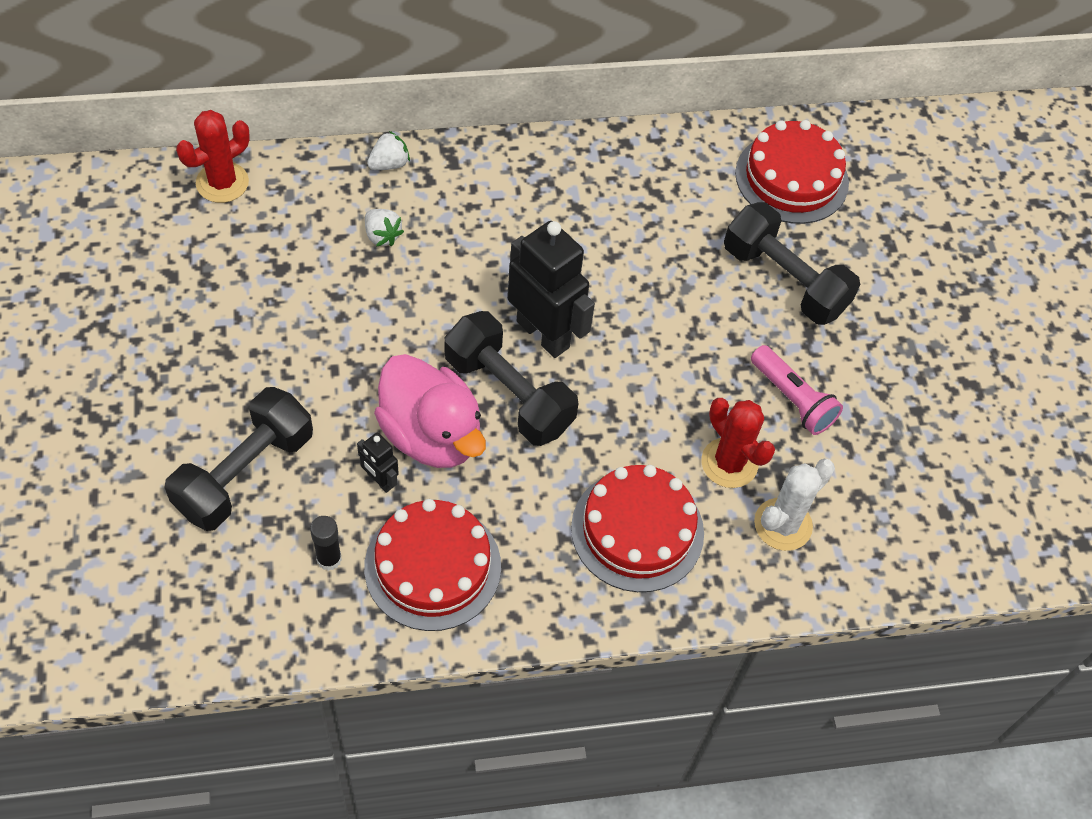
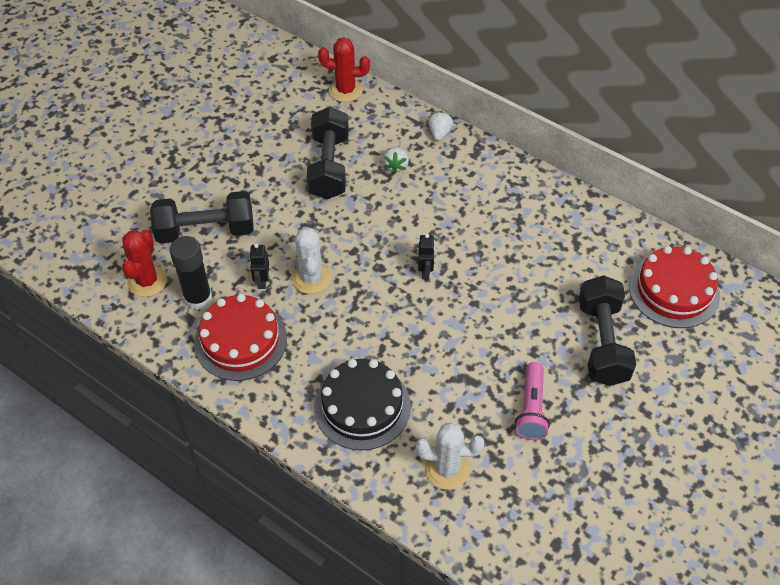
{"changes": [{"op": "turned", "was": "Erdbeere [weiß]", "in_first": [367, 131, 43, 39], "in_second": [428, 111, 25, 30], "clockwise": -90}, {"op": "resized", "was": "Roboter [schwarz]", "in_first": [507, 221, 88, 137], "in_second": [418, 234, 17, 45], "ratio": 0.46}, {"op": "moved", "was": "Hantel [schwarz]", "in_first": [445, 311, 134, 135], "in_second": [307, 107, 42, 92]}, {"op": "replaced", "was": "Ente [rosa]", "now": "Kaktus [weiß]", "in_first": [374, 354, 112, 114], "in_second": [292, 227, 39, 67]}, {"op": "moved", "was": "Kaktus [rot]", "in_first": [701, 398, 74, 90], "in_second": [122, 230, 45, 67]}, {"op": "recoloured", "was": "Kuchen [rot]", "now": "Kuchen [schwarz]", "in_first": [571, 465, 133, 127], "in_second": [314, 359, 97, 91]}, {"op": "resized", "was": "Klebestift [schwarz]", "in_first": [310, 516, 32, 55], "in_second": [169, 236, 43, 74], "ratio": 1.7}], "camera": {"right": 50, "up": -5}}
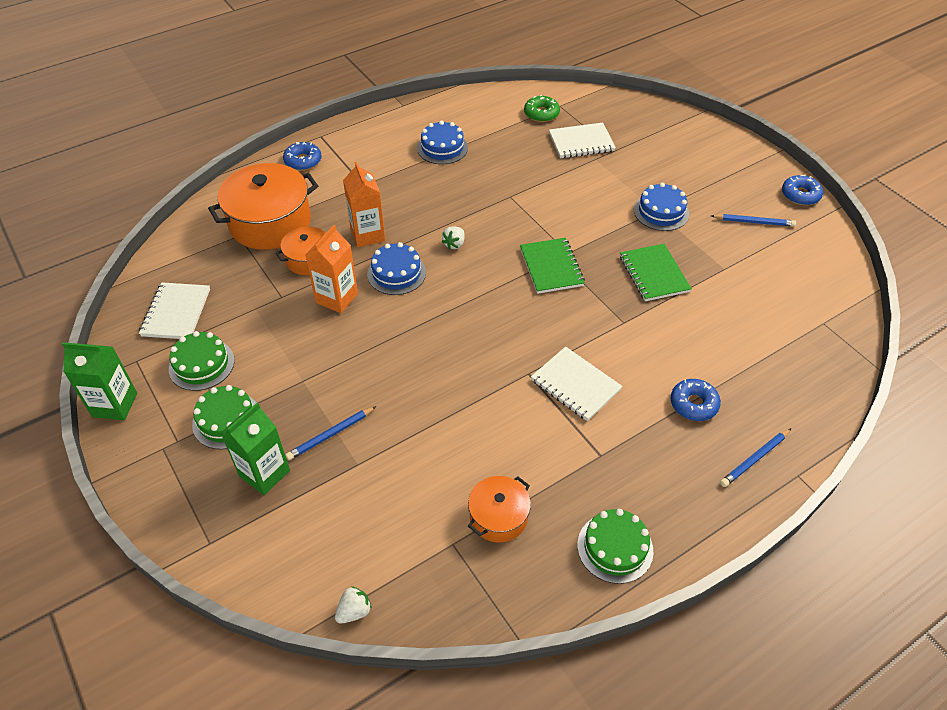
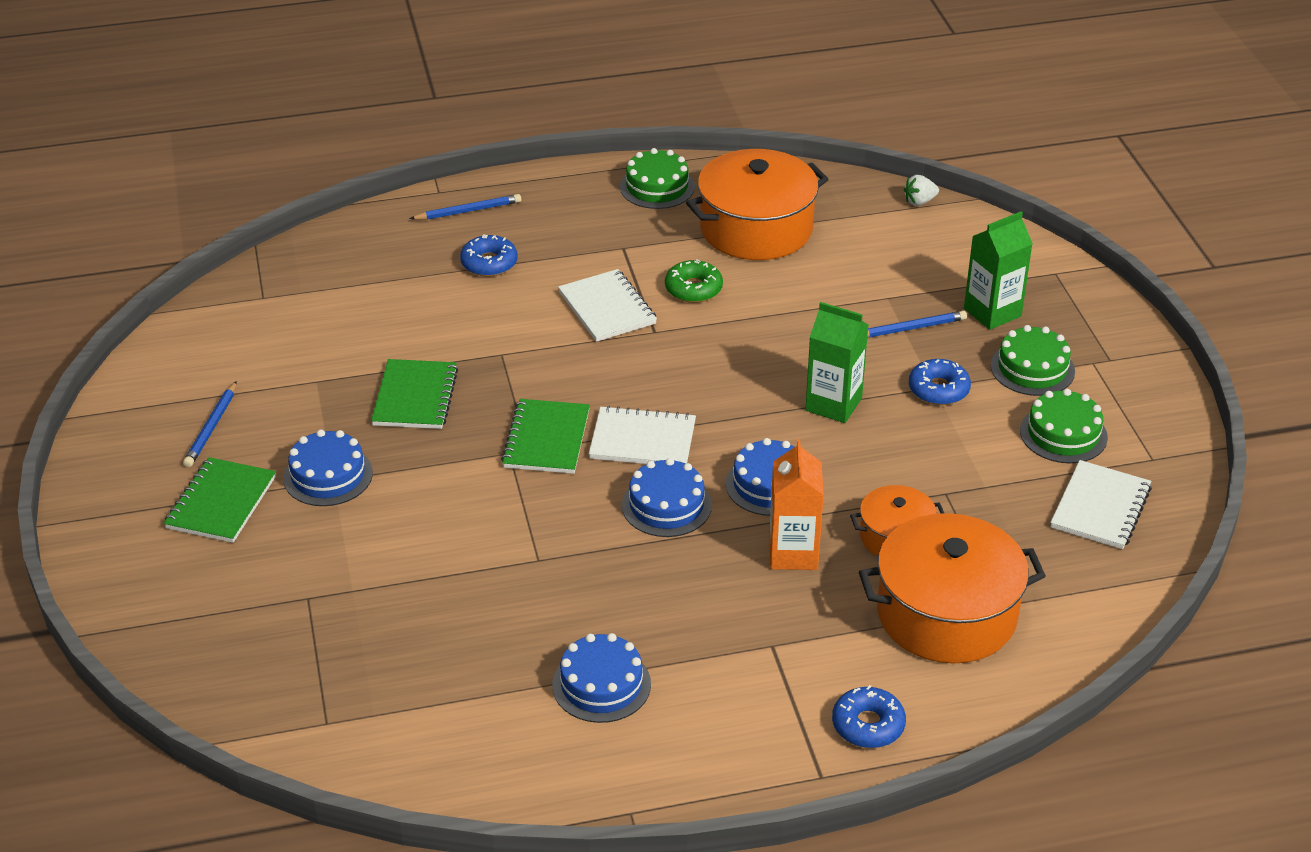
{"changes": [{"op": "moved", "was": "Donut [grün]", "in_first": [524, 95, 36, 27], "in_second": [665, 259, 58, 44]}, {"op": "moved", "was": "Notizbuch [weiß]", "in_first": [549, 123, 67, 35], "in_second": [589, 406, 107, 58]}, {"op": "moved", "was": "Donut [blau]", "in_first": [782, 175, 41, 30], "in_second": [909, 359, 62, 46]}, {"op": "turned", "was": "Bleistift [blau]", "in_first": [711, 214, 85, 13], "in_second": [183, 381, 54, 86], "clockwise": -105}, {"op": "removed", "was": "Getränkekarton [orange]", "in_first": [305, 225, 53, 88]}, {"op": "replaced", "was": "Erdbeere [weiß]", "now": "Kuchen [blau]", "in_first": [442, 226, 23, 24], "in_second": [622, 458, 90, 79]}, {"op": "moved", "was": "Getränkekarton [grün]", "in_first": [62, 342, 75, 78], "in_second": [805, 302, 64, 121]}, {"op": "resized", "was": "Kochtopf [orange]", "in_first": [468, 476, 63, 67], "in_second": [686, 149, 143, 111], "ratio": 1.86}, {"op": "added", "now": "Notizbuch [grün]", "in_second": [164, 457, 112, 86]}], "camera": {"right": -160, "up": -10}}
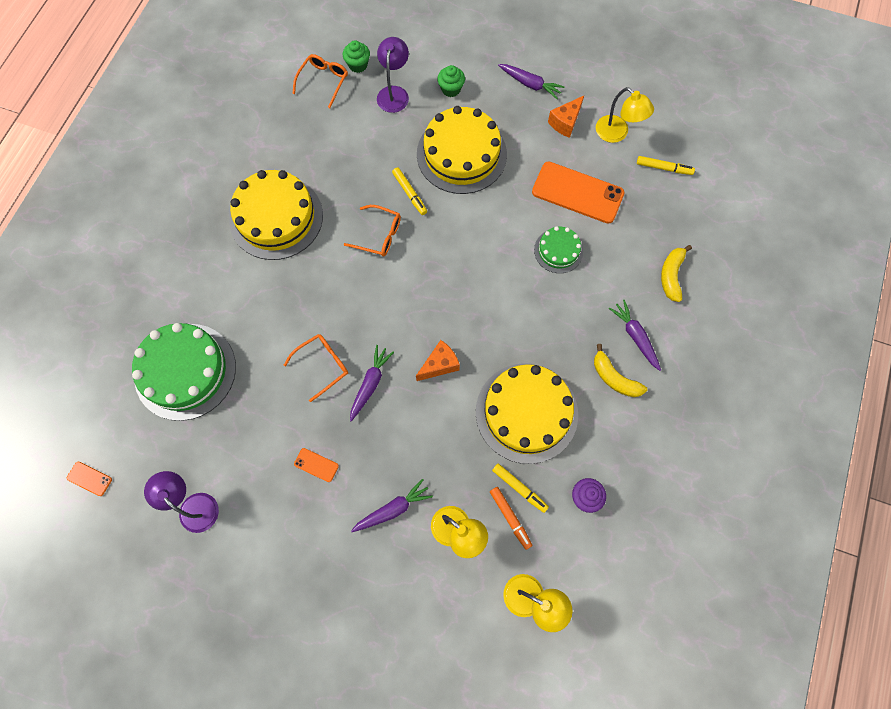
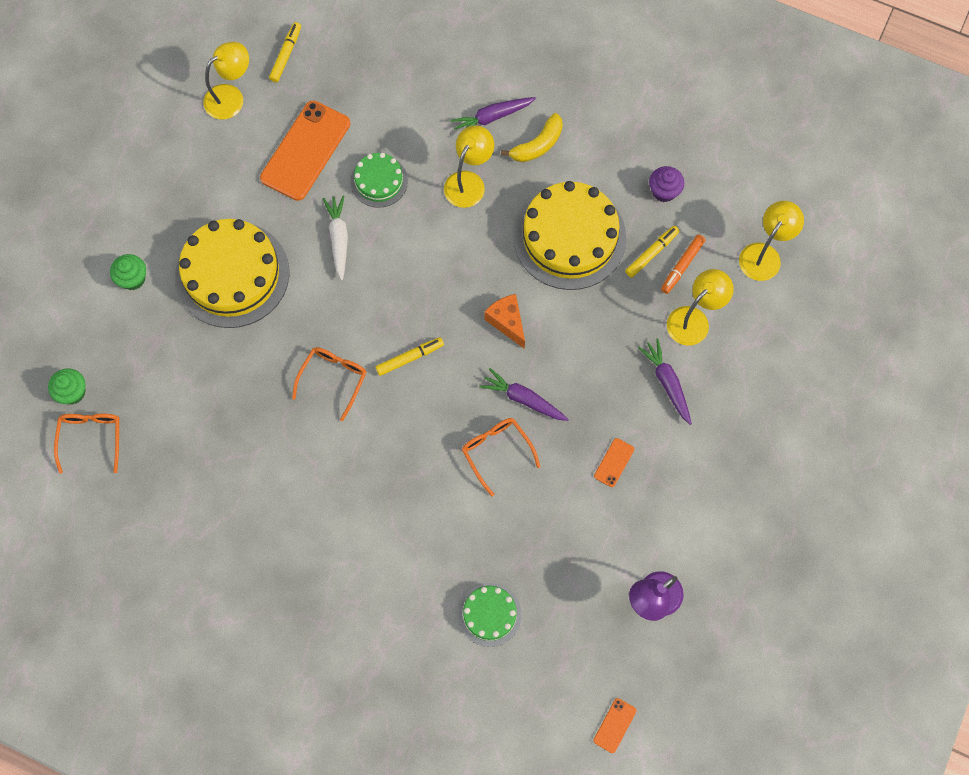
{"changes": [{"op": "removed", "was": "Lampe [lila]", "in_first": [377, 37, 32, 76]}, {"op": "turned", "was": "Brille [orange]", "in_first": [292, 54, 56, 54], "in_second": [54, 414, 66, 60], "clockwise": 60}, {"op": "removed", "was": "Karotte [lila]", "in_first": [498, 64, 66, 35]}, {"op": "removed", "was": "Käse [orange]", "in_first": [548, 96, 36, 42]}, {"op": "moved", "was": "Filzstift [gelb]", "in_first": [392, 167, 35, 48], "in_second": [376, 337, 68, 39]}, {"op": "removed", "was": "Kuchen [gelb]", "in_first": [229, 170, 94, 90]}, {"op": "removed", "was": "Banane [gelb]", "in_first": [661, 245, 31, 57]}, {"op": "resized", "was": "Kuchen [grün]", "in_first": [132, 323, 104, 98], "in_second": [458, 583, 64, 64], "ratio": 0.52}, {"op": "turned", "was": "Filzstift [orange]", "in_first": [490, 487, 43, 63], "in_second": [661, 235, 44, 59], "clockwise": 150}, {"op": "added", "now": "Lampe [gelb]", "in_second": [444, 125, 50, 83]}, {"op": "added", "now": "Karotte [weiß]", "in_second": [323, 196, 25, 85]}], "camera": {"right": -85, "up": 0}}
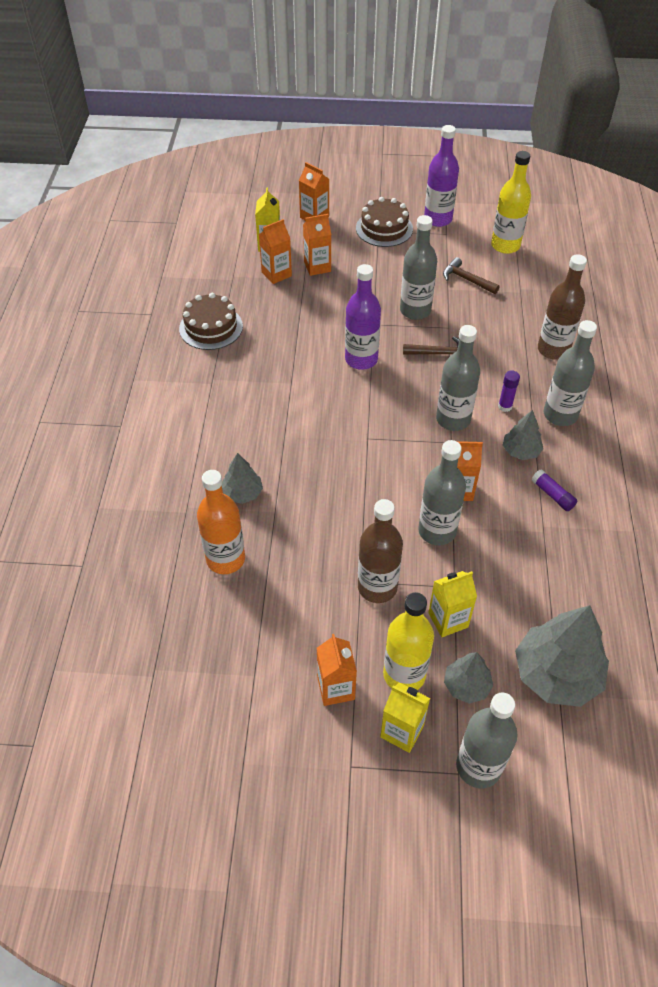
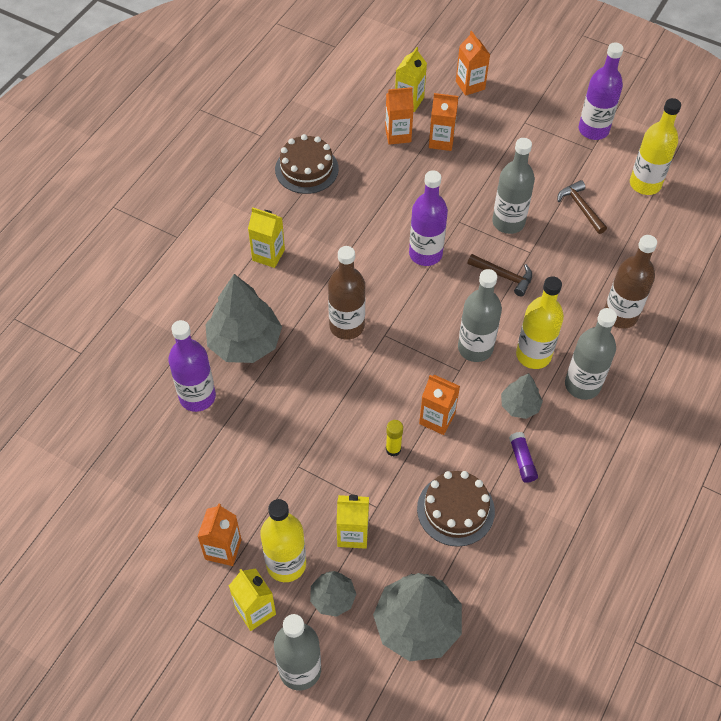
{"changes": [{"op": "moved", "was": "Kuchen [braun]", "in_first": [356, 197, 57, 50], "in_second": [417, 471, 78, 76]}, {"op": "replaced", "was": "Klebestift [lila]", "now": "Flasche [gelb]", "in_first": [498, 370, 22, 42], "in_second": [516, 276, 48, 93]}, {"op": "replaced", "was": "Flasche [grau]", "now": "Klebestift [gelb]", "in_first": [418, 440, 48, 105], "in_second": [386, 420, 17, 36]}, {"op": "resized", "was": "Baum [grau]", "in_first": [222, 453, 41, 51], "in_second": [205, 274, 77, 89], "ratio": 1.89}, {"op": "recoloured", "was": "Flasche [orange]", "now": "Flasche [lila]", "in_first": [197, 470, 48, 104], "in_second": [168, 320, 48, 92]}, {"op": "moved", "was": "Flasche [braun]", "in_first": [358, 499, 45, 104], "in_second": [328, 246, 37, 94]}, {"op": "added", "now": "Getränkekarton [gelb]", "in_second": [248, 207, 37, 61]}], "camera": {"right": 25, "up": 5}}
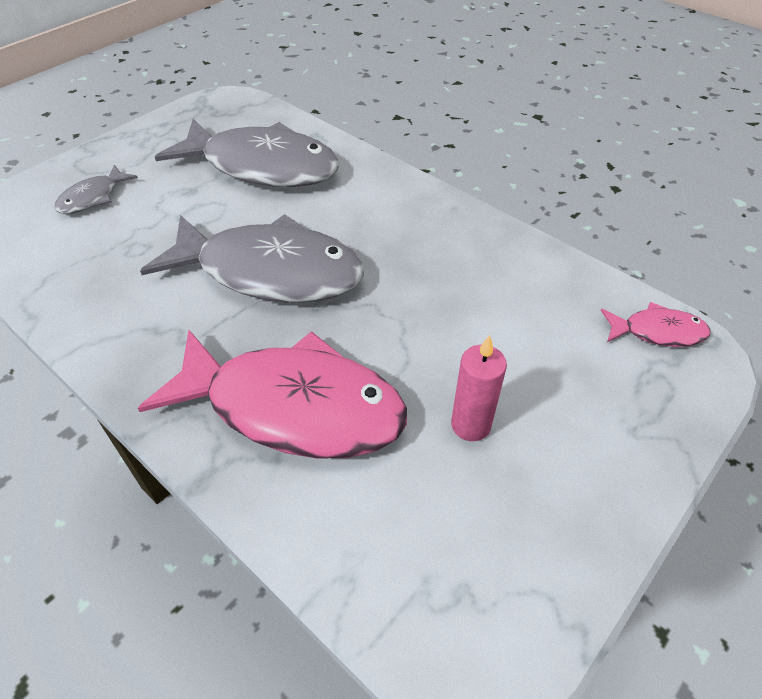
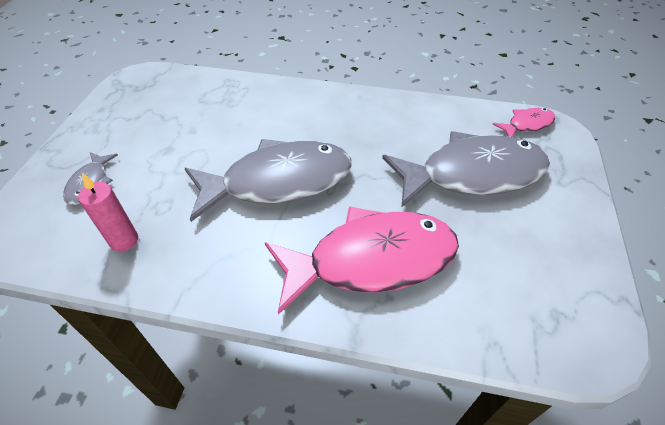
{"changes": [{"op": "moved", "was": "Fisch [grau]", "in_first": [155, 119, 184, 68], "in_second": [382, 131, 168, 77]}, {"op": "moved", "was": "Kerze [rosa]", "in_first": [451, 335, 56, 106], "in_second": [78, 173, 60, 79]}], "camera": {"right": -30, "up": 0}}
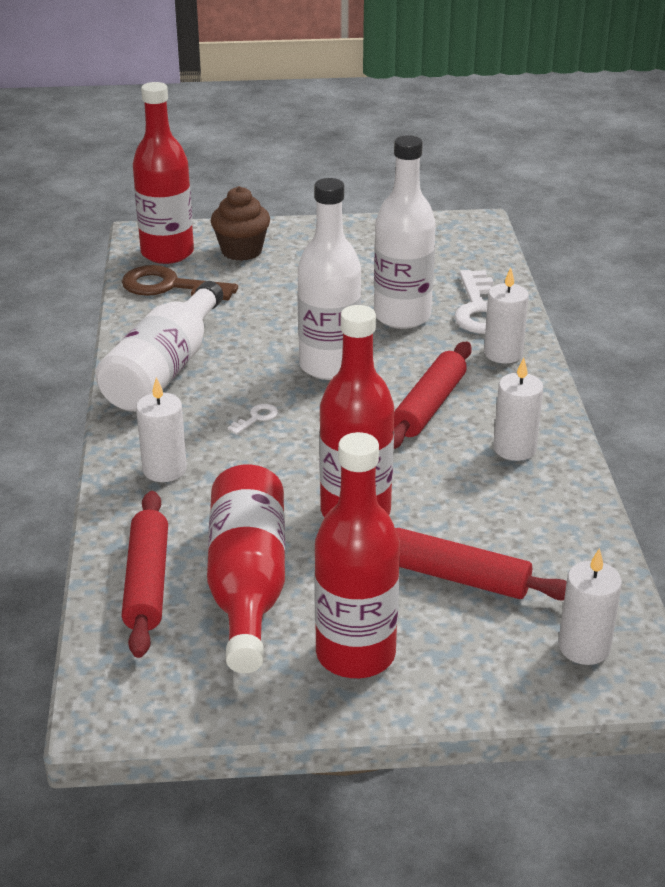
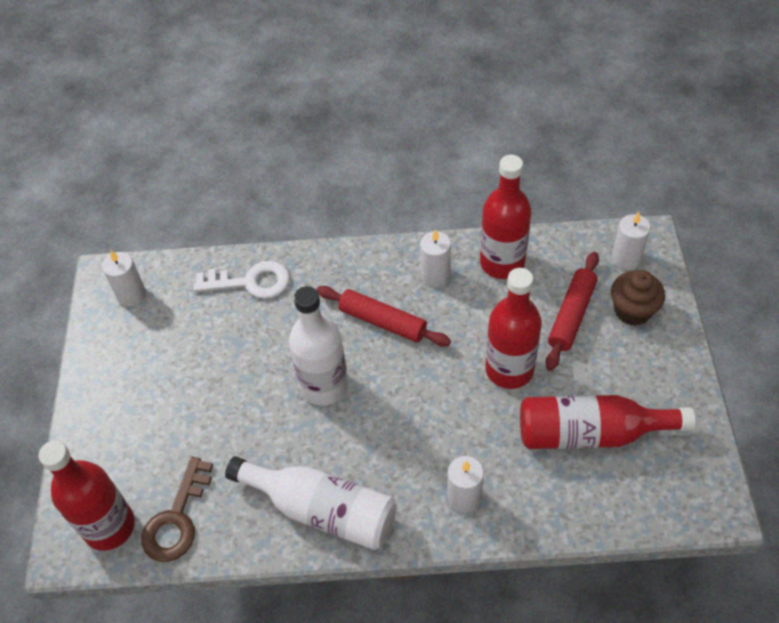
{"changes": [{"op": "removed", "was": "Flasche [weiß]", "in_first": [374, 135, 62, 194]}, {"op": "moved", "was": "Muffin [braun]", "in_first": [211, 186, 59, 75], "in_second": [611, 270, 54, 56]}, {"op": "moved", "was": "Kerze [weiß]", "in_first": [484, 268, 45, 95], "in_second": [102, 251, 44, 56]}, {"op": "removed", "was": "Schlüssel [weiß]", "in_first": [228, 404, 50, 31]}, {"op": "moved", "was": "Flasche [rot]", "in_first": [314, 432, 86, 246], "in_second": [480, 155, 51, 124]}, {"op": "removed", "was": "Nudelholz [rot]", "in_first": [121, 491, 47, 167]}], "camera": {"right": -85, "up": 20}}
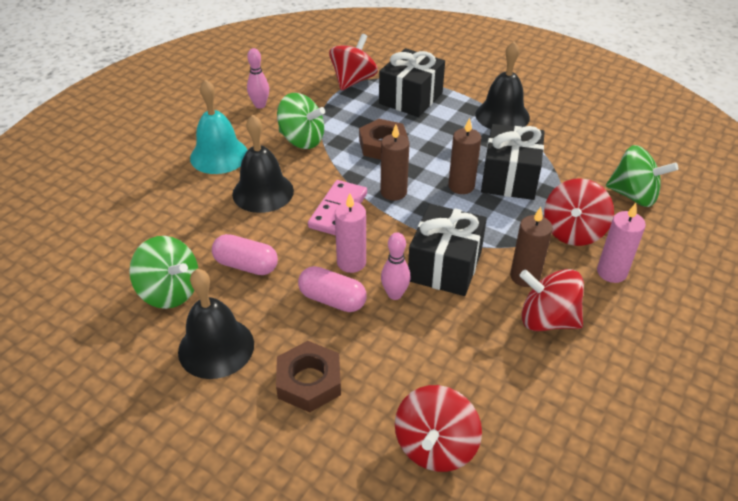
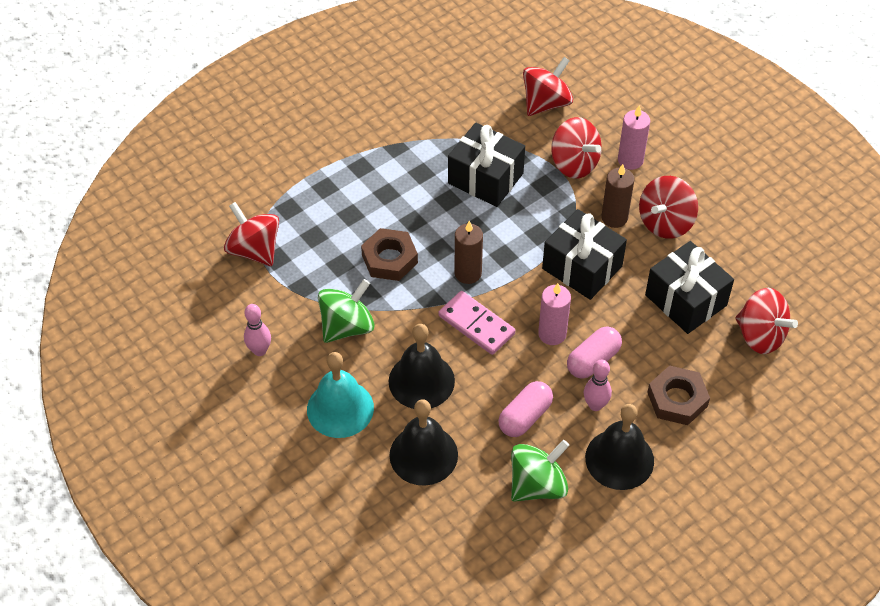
{"changes": [{"op": "moved", "was": "Glocke [schwarz]", "in_first": [475, 41, 55, 88], "in_second": [389, 399, 69, 87]}, {"op": "moved", "was": "Geschenk [schwarz]", "in_first": [379, 48, 66, 69], "in_second": [645, 241, 89, 93]}, {"op": "removed", "was": "Kerze [braun]", "in_first": [448, 118, 33, 76]}, {"op": "recoloured", "was": "Kreisel [grün]", "now": "Kreisel [rot]", "in_first": [606, 145, 72, 62], "in_second": [523, 57, 50, 59]}, {"op": "moved", "was": "Bowlingkegel [rosa]", "in_first": [381, 232, 29, 68], "in_second": [584, 360, 28, 51]}], "camera": {"right": -70, "up": 10}}
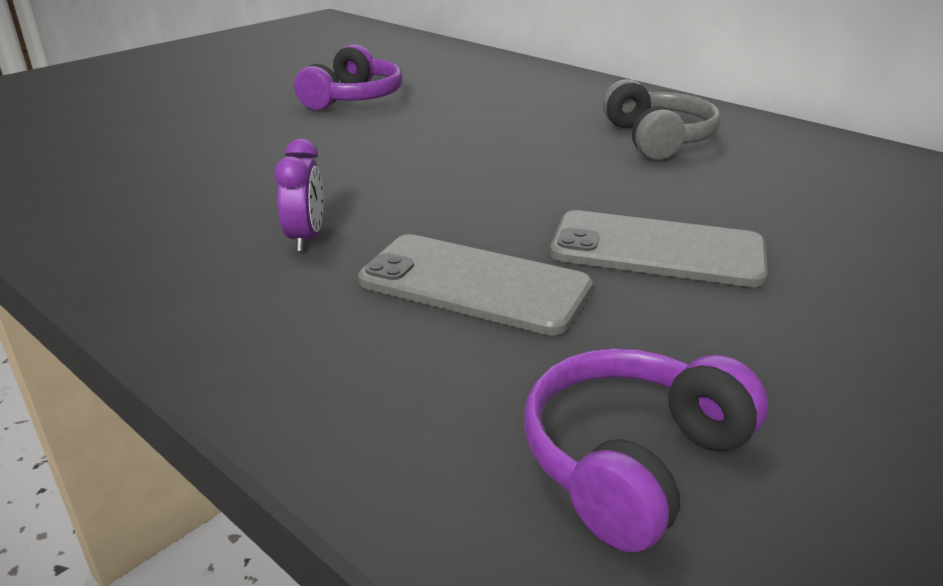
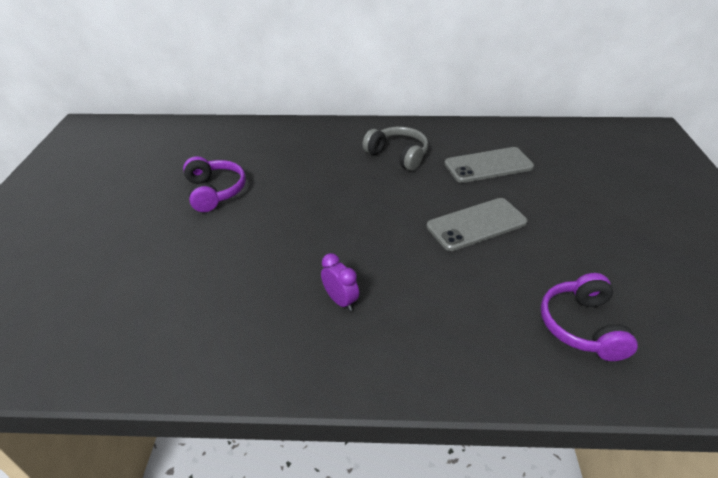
{"changes": [{"op": "moved", "was": "Handy [grau]", "in_first": [358, 234, 235, 102], "in_second": [444, 147, 90, 36]}], "camera": {"right": -40, "up": 10}}
